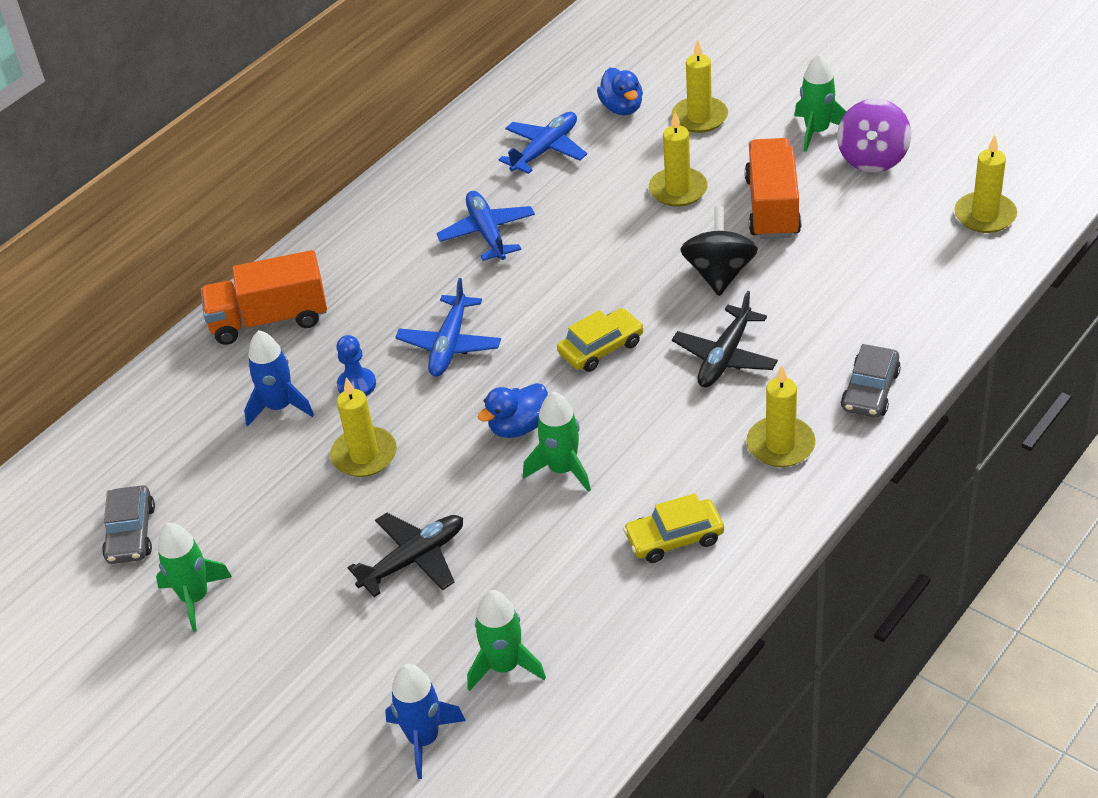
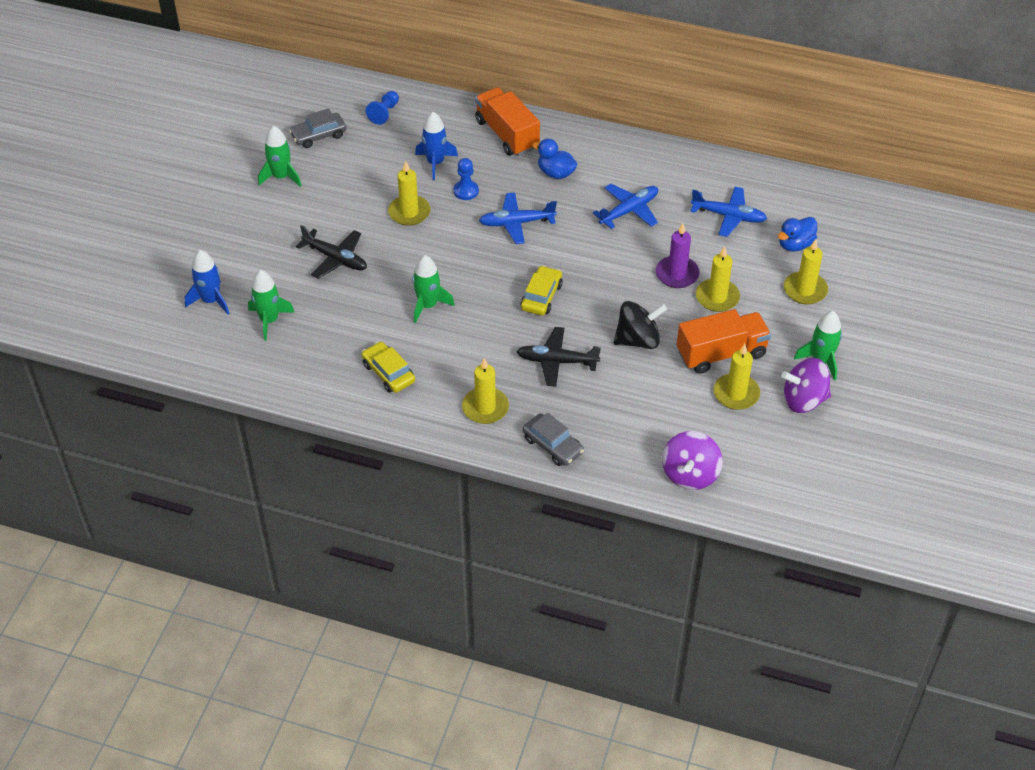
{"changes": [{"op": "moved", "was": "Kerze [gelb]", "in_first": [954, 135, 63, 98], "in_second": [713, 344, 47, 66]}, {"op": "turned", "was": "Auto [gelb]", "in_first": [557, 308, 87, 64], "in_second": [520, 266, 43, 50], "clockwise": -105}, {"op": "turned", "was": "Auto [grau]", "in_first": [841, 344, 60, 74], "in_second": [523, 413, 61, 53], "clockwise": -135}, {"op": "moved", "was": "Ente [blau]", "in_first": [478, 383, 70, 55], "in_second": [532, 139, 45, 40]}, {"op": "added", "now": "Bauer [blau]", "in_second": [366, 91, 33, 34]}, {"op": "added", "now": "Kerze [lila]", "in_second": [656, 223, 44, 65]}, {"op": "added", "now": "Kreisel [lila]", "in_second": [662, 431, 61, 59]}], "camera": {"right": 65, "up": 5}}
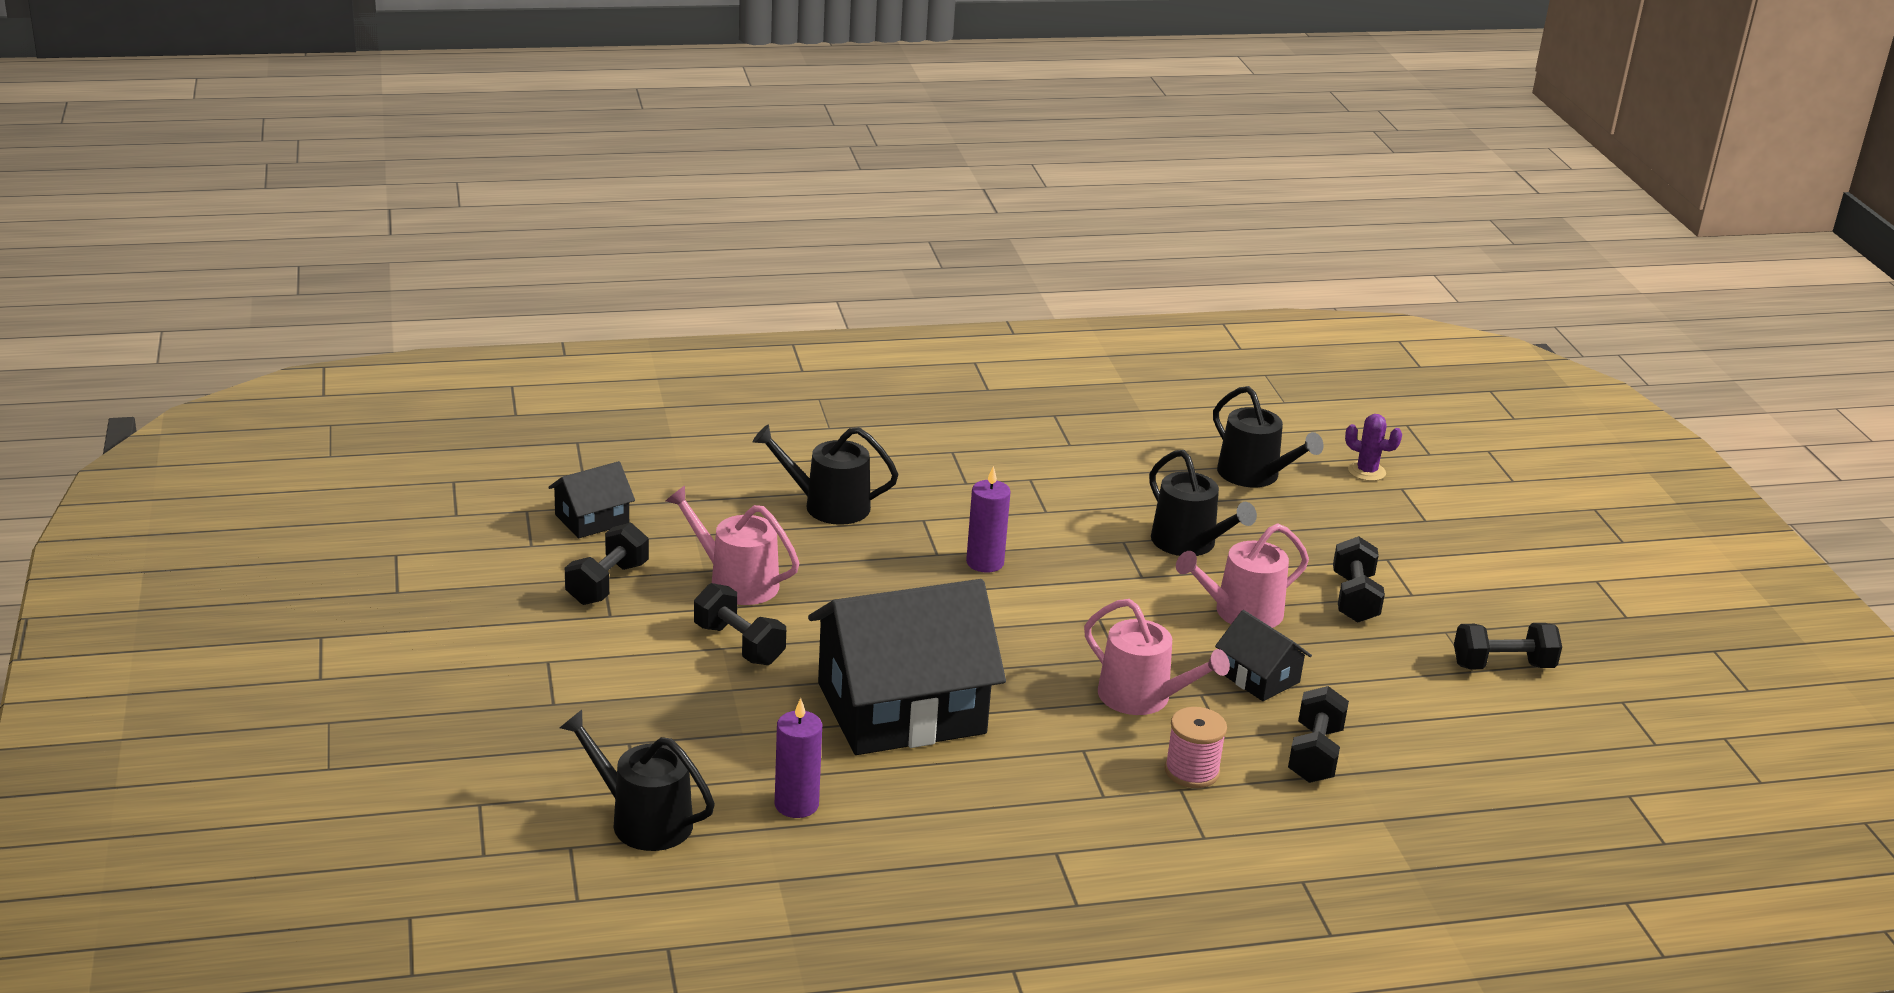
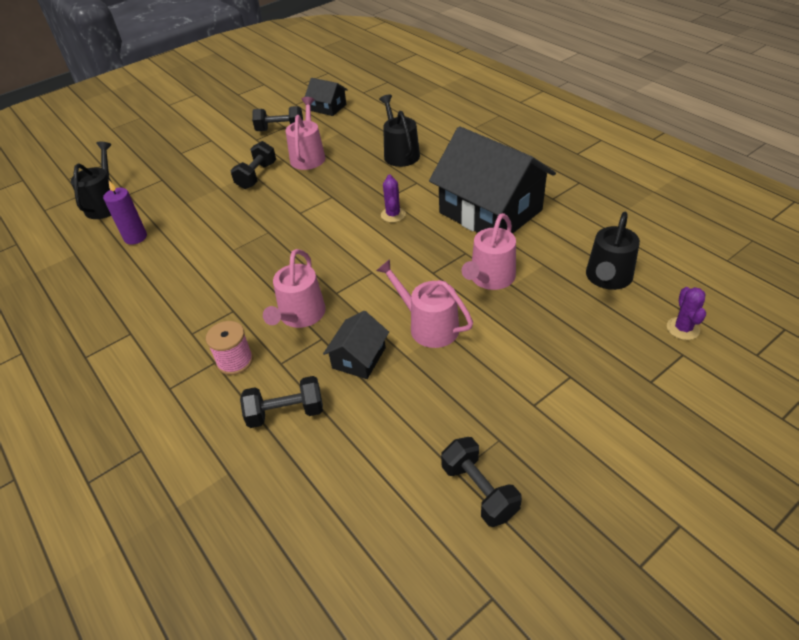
{"changes": [{"op": "recoloured", "was": "Gießkanne [schwarz]", "now": "Gießkanne [rosa]", "in_first": [1149, 450, 108, 106], "in_second": [462, 213, 54, 77]}, {"op": "replaced", "was": "Kerze [lila]", "now": "Kaktus [lila]", "in_first": [966, 466, 45, 107], "in_second": [381, 175, 25, 47]}, {"op": "removed", "was": "Hantel [schwarz]", "in_first": [1333, 536, 52, 87]}, {"op": "moved", "was": "Haus [schwarz]", "in_first": [808, 579, 198, 176], "in_second": [429, 126, 127, 108]}], "camera": {"right": 70, "up": 15}}
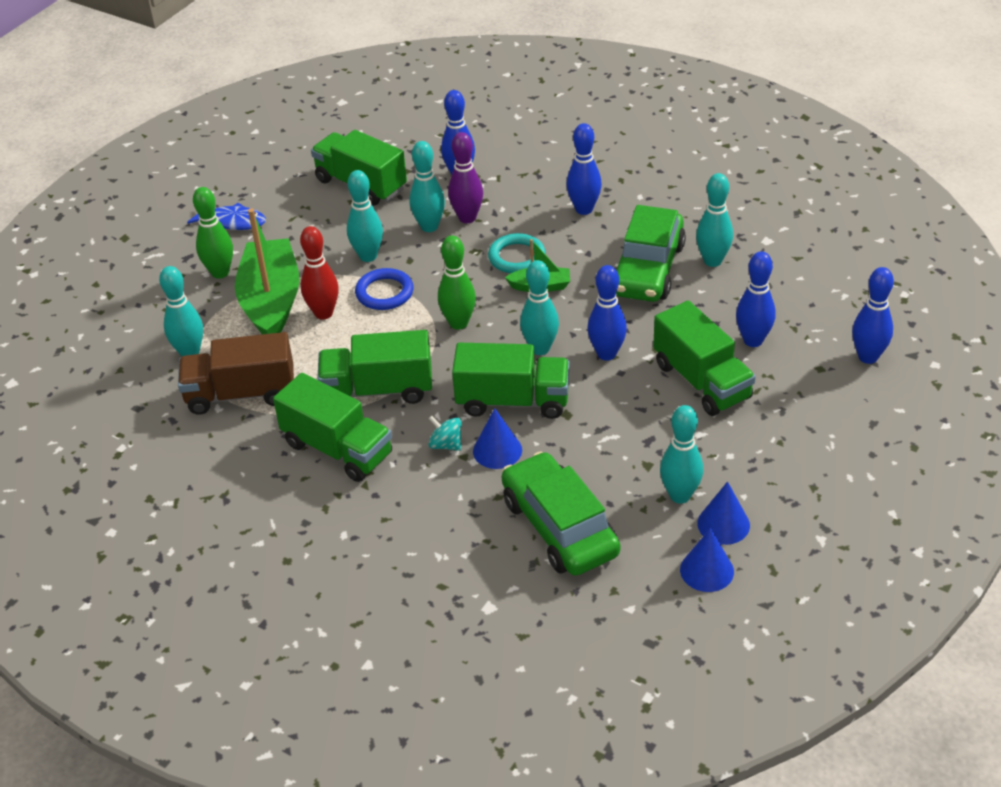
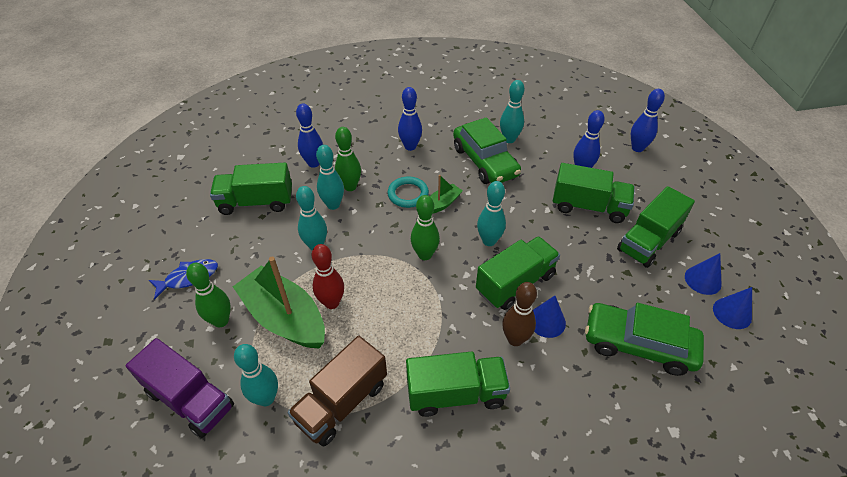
{"changes": [{"op": "recoloured", "was": "Bowlingkegel [lila]", "now": "Bowlingkegel [grün]", "in_first": [448, 132, 35, 91], "in_second": [335, 127, 26, 64]}, {"op": "removed", "was": "Bowlingkegel [blau]", "in_first": [587, 265, 40, 96]}, {"op": "removed", "was": "Ring [blau]", "in_first": [355, 268, 59, 42]}, {"op": "moved", "was": "Lastwagen [grün]", "in_first": [318, 330, 114, 74], "in_second": [617, 186, 78, 82]}, {"op": "removed", "was": "Bowlingkegel [türkis]", "in_first": [660, 405, 43, 99]}, {"op": "replaced", "was": "Kreisel [türkis]", "now": "Bowlingkegel [braun]", "in_first": [428, 416, 34, 35], "in_second": [502, 282, 35, 64]}, {"op": "added", "now": "Lastwagen [lila]", "in_second": [126, 338, 108, 100]}], "camera": {"right": -45, "up": 5}}
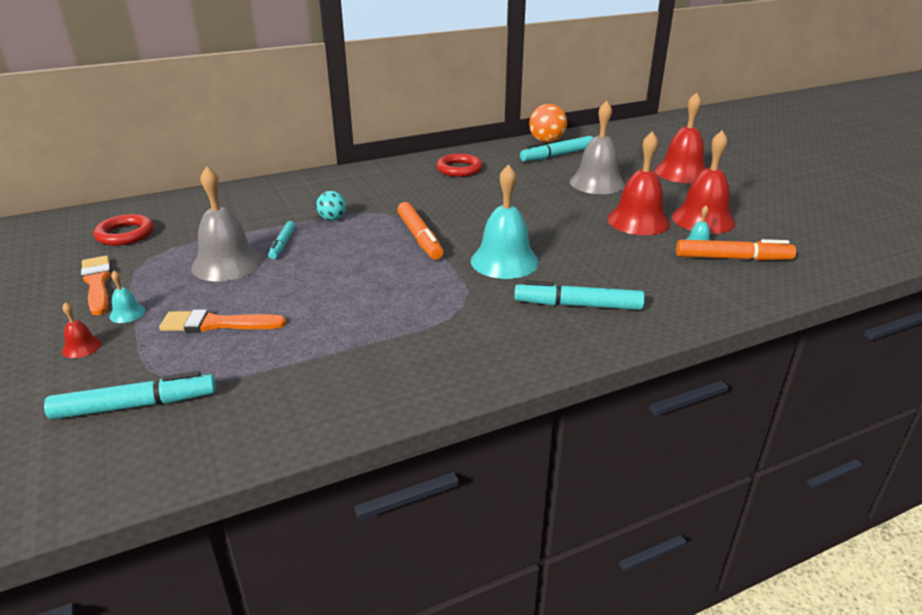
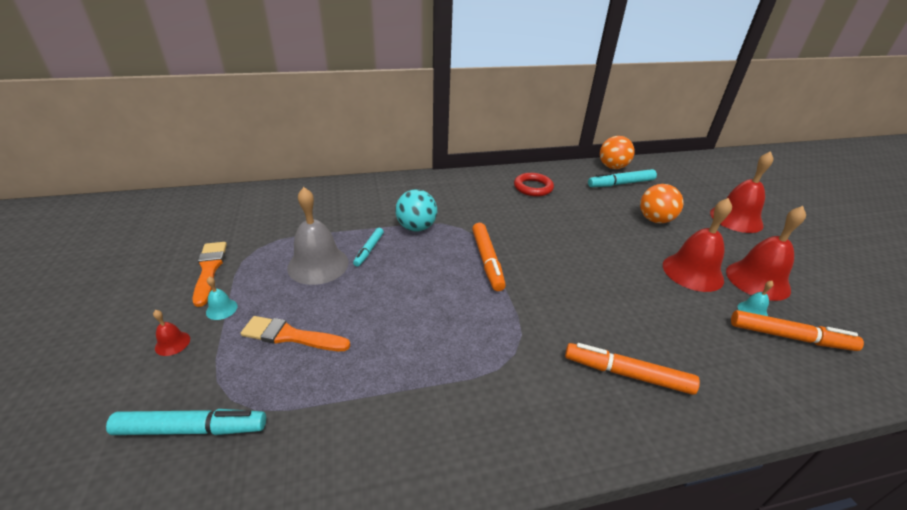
{"changes": [{"op": "replaced", "was": "Glocke [grau]", "now": "Ball [orange]", "in_first": [570, 101, 55, 93], "in_second": [640, 184, 44, 39]}, {"op": "removed", "was": "Glocke [türkis]", "in_first": [471, 164, 68, 115]}, {"op": "resized", "was": "Ball [türkis]", "in_first": [316, 191, 30, 30], "in_second": [395, 189, 42, 42], "ratio": 1.62}, {"op": "removed", "was": "Ring [rot]", "in_first": [94, 214, 60, 32]}, {"op": "recoloured", "was": "Filzstift [türkis]", "now": "Filzstift [orange]", "in_first": [514, 280, 131, 30], "in_second": [565, 343, 135, 52]}], "camera": {"right": 10, "up": 5}}
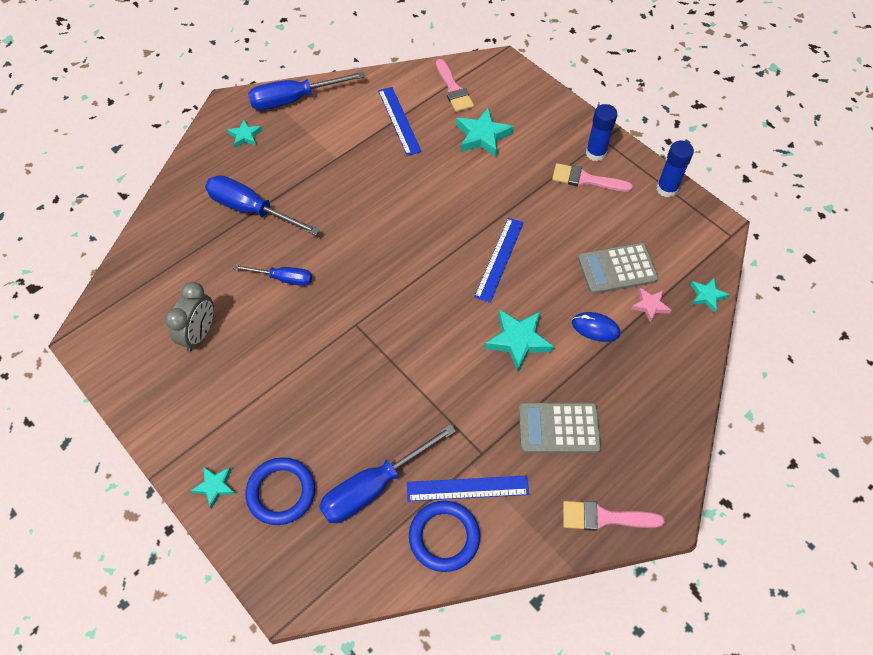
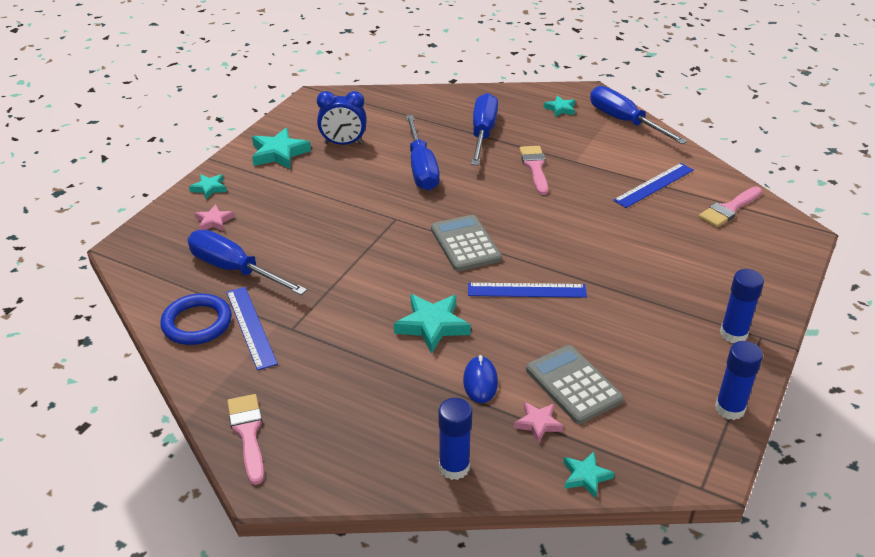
{"changes": [{"op": "moved", "was": "Stern [türkis]", "in_first": [456, 107, 58, 51], "in_second": [252, 128, 59, 41]}, {"op": "moved", "was": "Pinsel [rosa]", "in_first": [552, 163, 81, 29], "in_second": [519, 146, 29, 49]}, {"op": "resized", "was": "Schraubenzieher [blau]", "in_first": [233, 265, 79, 21], "in_second": [406, 115, 34, 76], "ratio": 1.69}, {"op": "recoloured", "was": "Wecker [grau]", "now": "Wecker [blau]", "in_first": [165, 282, 49, 70], "in_second": [317, 91, 50, 54]}, {"op": "moved", "was": "Taschenrechner [grau]", "in_first": [519, 402, 83, 51], "in_second": [431, 215, 71, 56]}, {"op": "replaced", "was": "Ring [blau]", "now": "Stern [rosa]", "in_first": [245, 457, 70, 68], "in_second": [195, 204, 39, 27]}, {"op": "added", "now": "Klebestift [blau]", "in_second": [438, 398, 34, 82]}], "camera": {"right": 70, "up": -20}}
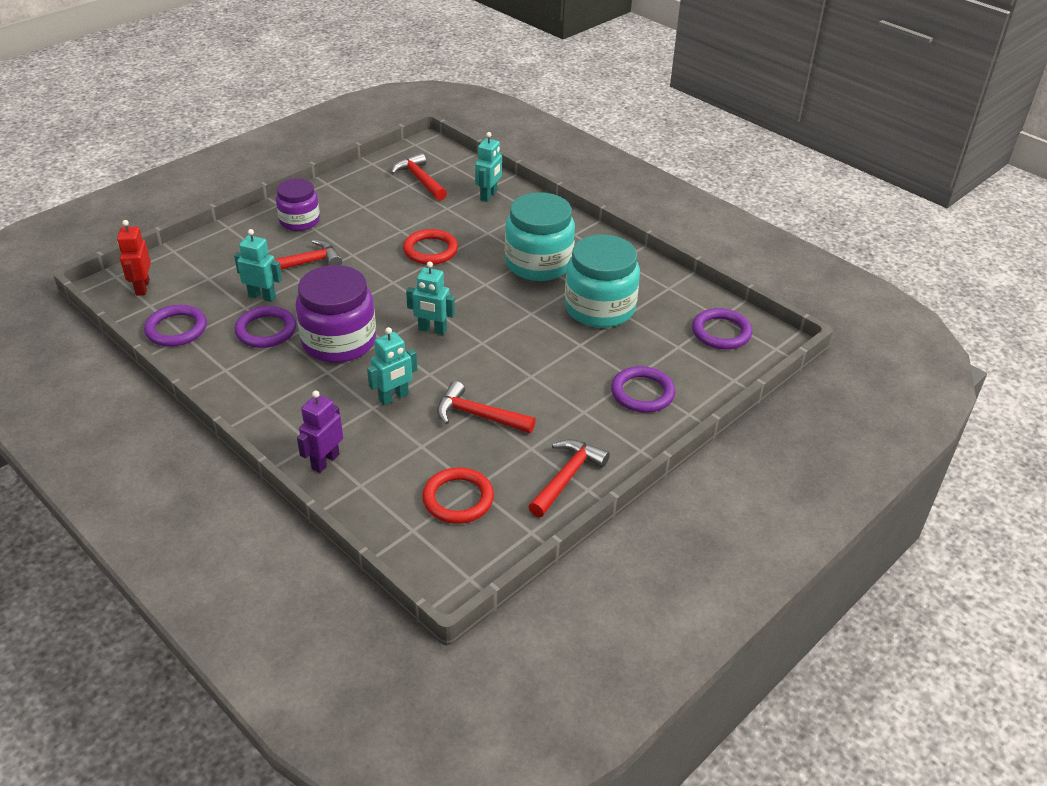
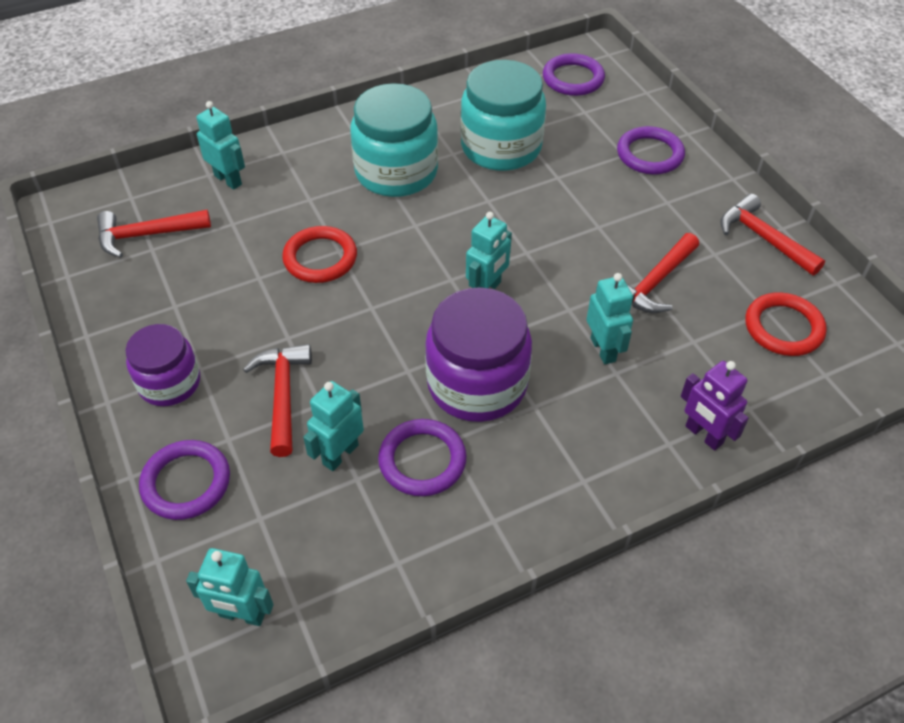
{"changes": [{"op": "recoloured", "was": "Roboter [rot]", "now": "Roboter [türkis]", "in_first": [117, 220, 34, 76], "in_second": [186, 548, 88, 78]}, {"op": "moved", "was": "Ring [lila]", "in_first": [144, 305, 63, 42], "in_second": [139, 440, 91, 80]}], "camera": {"right": -70, "up": 10}}
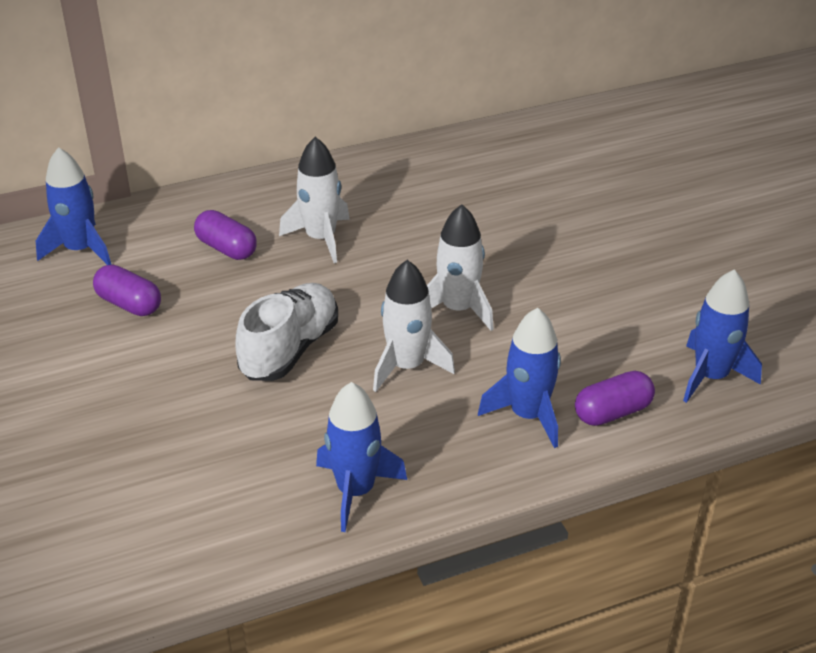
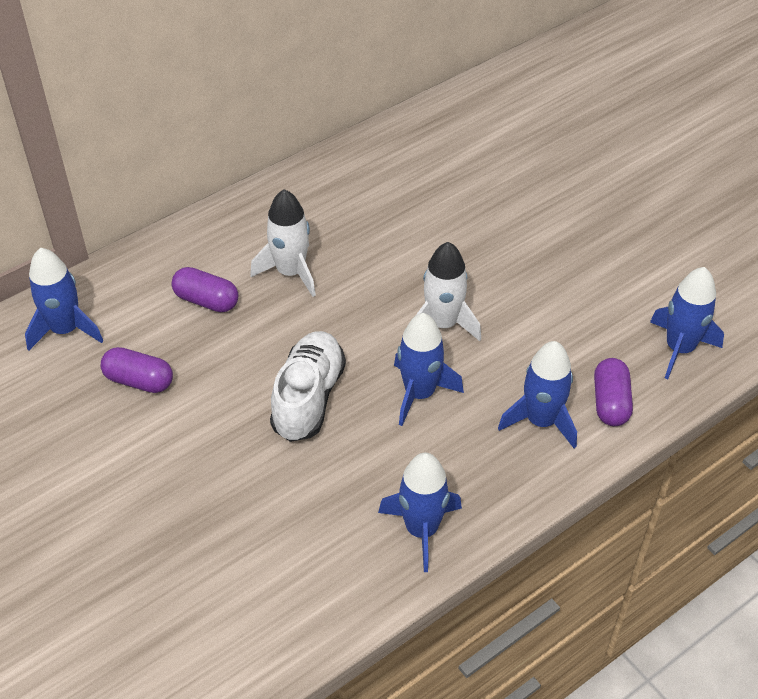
{"changes": [{"op": "recoloured", "was": "Rakete [weiß]", "now": "Rakete [blau]", "in_first": [373, 260, 82, 132], "in_second": [394, 313, 70, 113]}, {"op": "turned", "was": "Kapsel [lila]", "in_first": [575, 371, 80, 55], "in_second": [594, 358, 39, 68], "clockwise": -45}], "camera": {"right": -15, "up": 10}}
